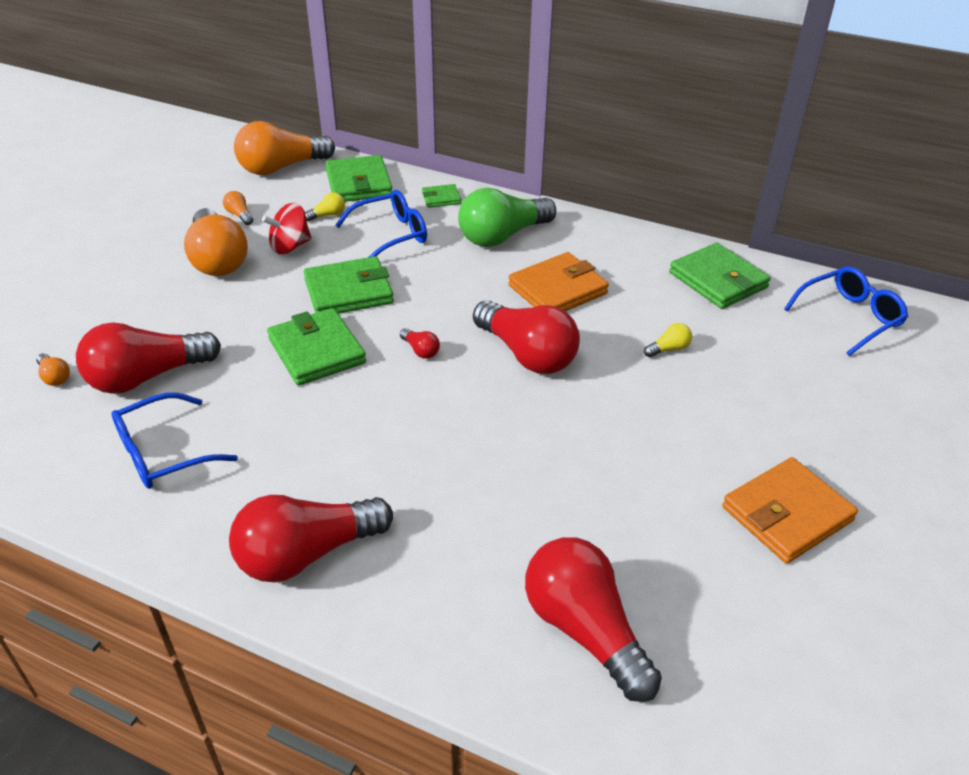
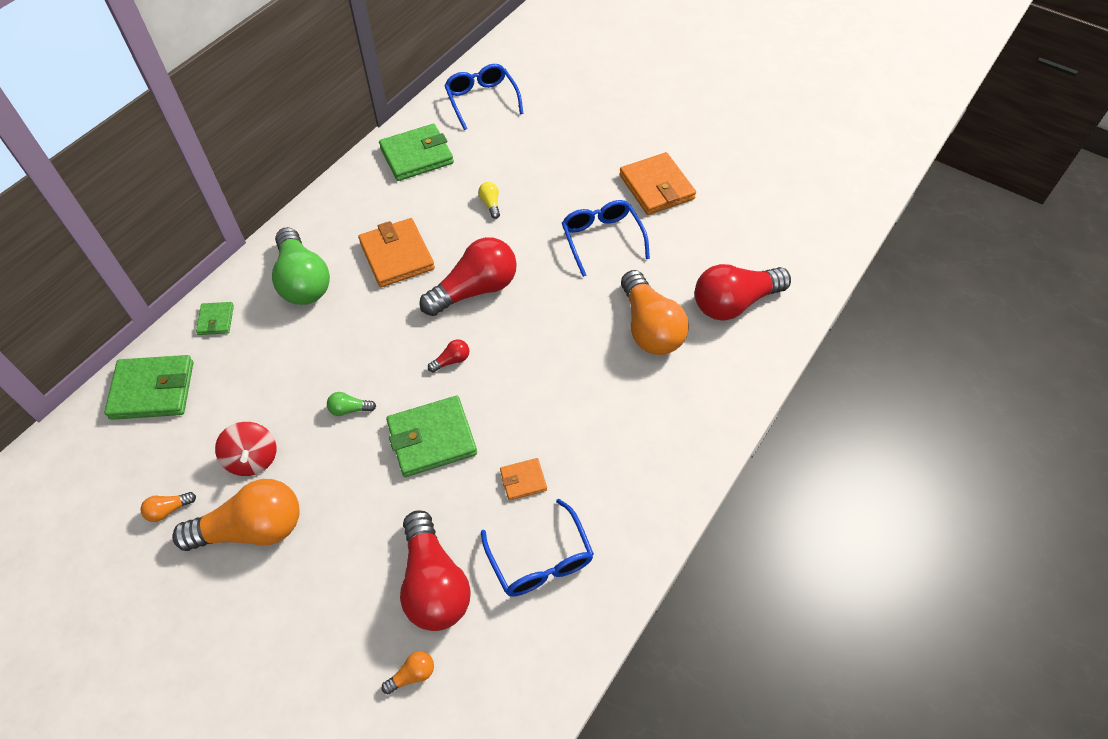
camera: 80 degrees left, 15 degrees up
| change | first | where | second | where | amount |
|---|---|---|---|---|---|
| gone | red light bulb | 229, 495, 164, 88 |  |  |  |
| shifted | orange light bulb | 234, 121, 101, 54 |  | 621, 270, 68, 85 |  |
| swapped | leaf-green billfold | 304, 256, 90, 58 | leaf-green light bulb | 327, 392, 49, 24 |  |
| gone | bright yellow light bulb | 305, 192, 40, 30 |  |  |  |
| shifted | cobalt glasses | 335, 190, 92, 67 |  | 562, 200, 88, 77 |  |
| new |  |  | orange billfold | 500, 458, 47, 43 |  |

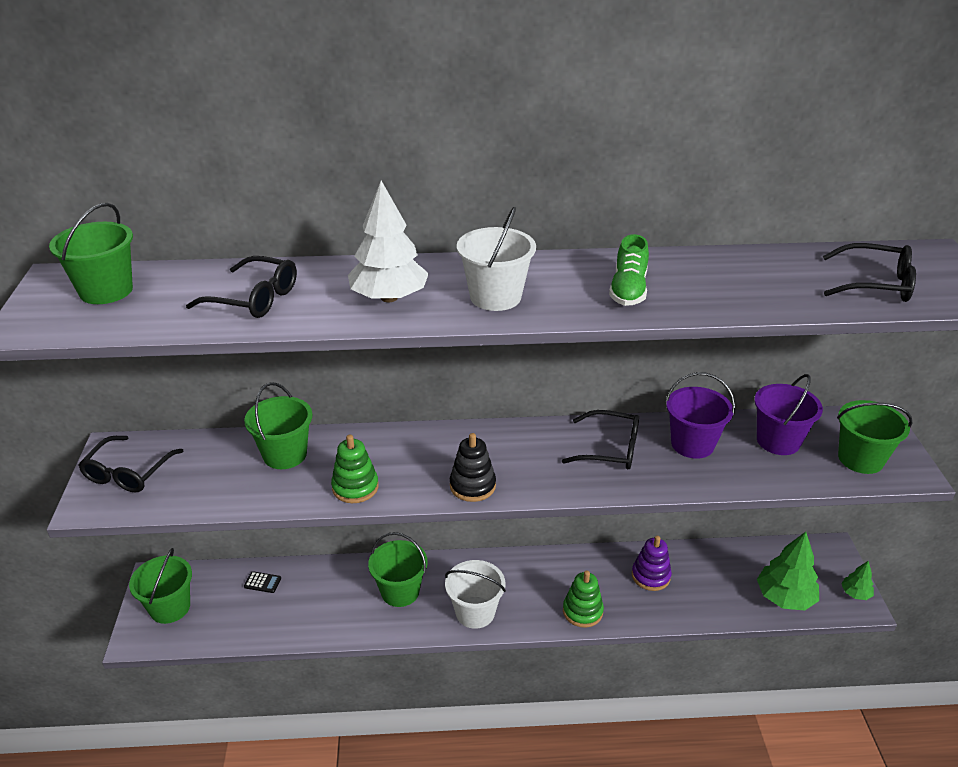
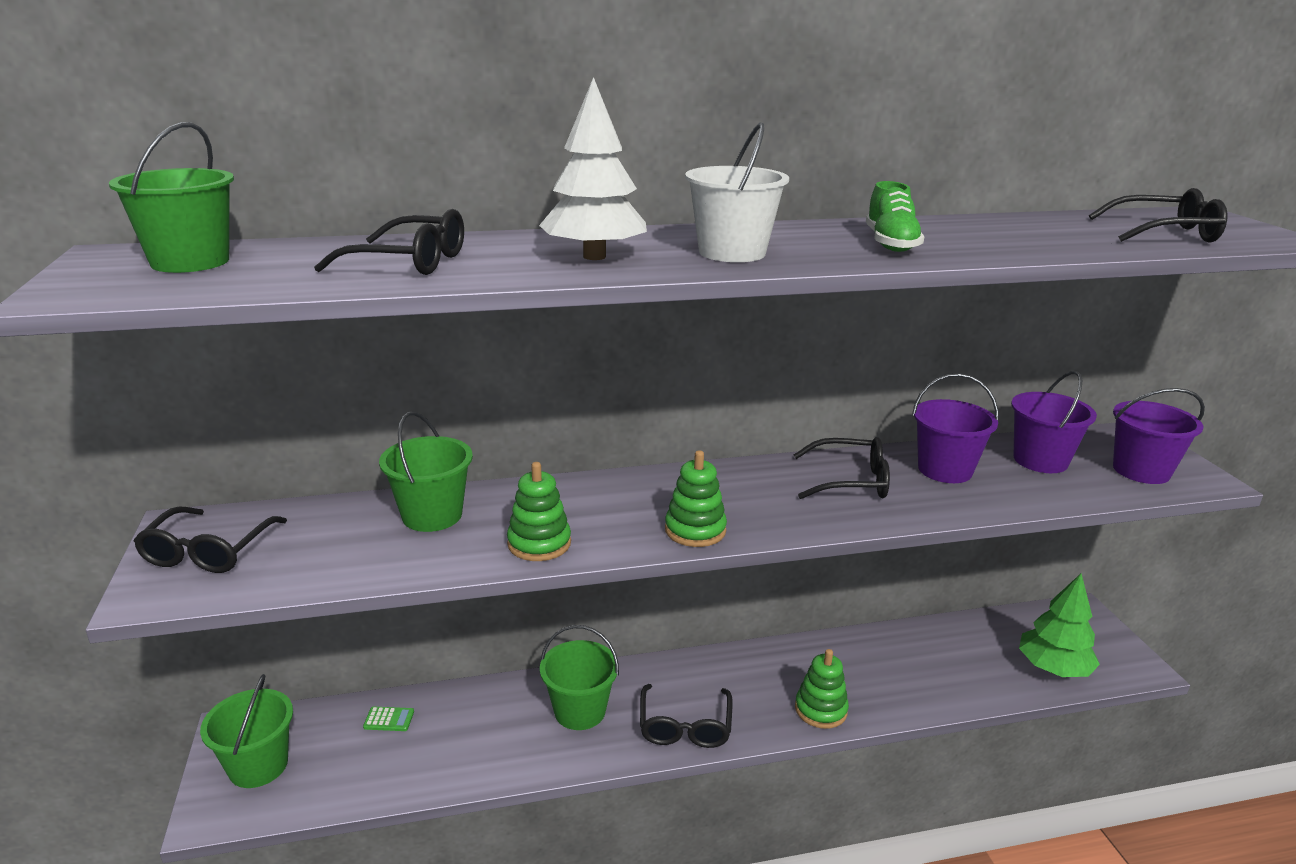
camera: 10 degrees left, 10 degrees down
| change | first | where | second | where | amount |
|---|---|---|---|---|---|
| repainted | ebony calculator | 244, 571, 37, 22 | leaf-green calculator | 363, 707, 51, 24 |  |
| swapped | pure white bucket | 445, 560, 61, 69 | ebony glasses | 640, 684, 93, 64 |  |
| repainted | ebony ring stacker | 450, 433, 46, 69 | leaf-green ring stacker | 665, 450, 62, 97 |  |
| gone | purple ring stacker | 632, 536, 40, 55 |  |  |  |
| repainted | leaf-green bucket | 837, 400, 75, 74 | purple bucket | 1113, 388, 92, 96 |  |
| gone | leaf-green fir tree | 841, 561, 33, 39 |  |  |  |

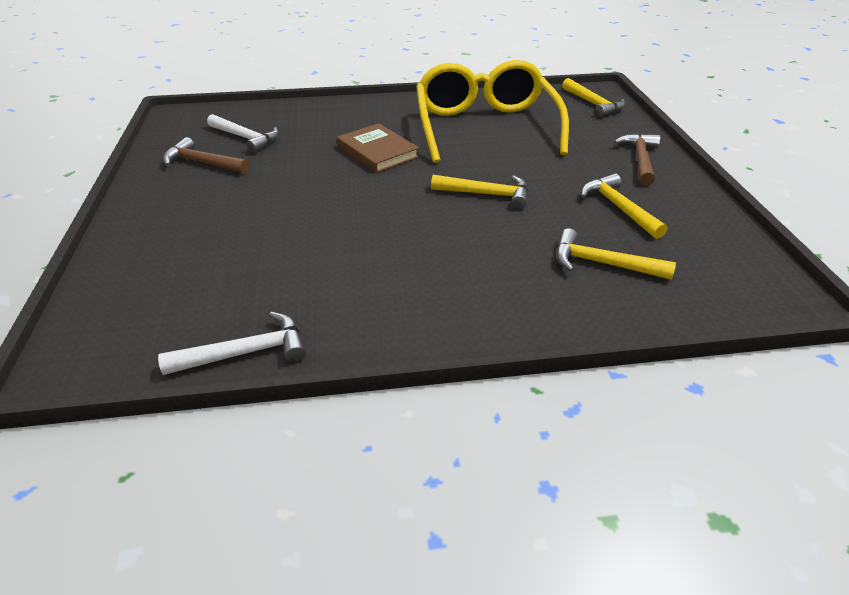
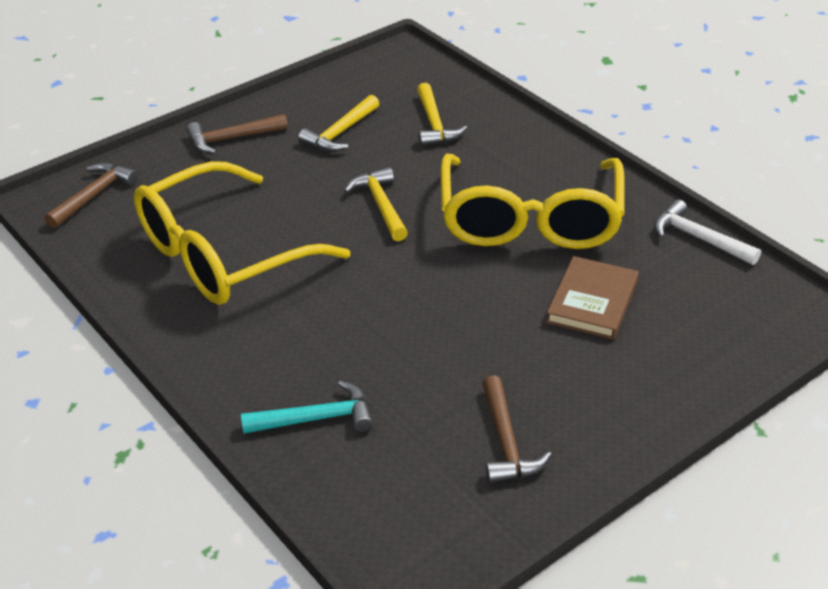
camera: 120 degrees left, 0 degrees up
| change | first | where | second | where | amount |
|---|---|---|---|---|---|
| gone | pure white carpenter's hammer | 207, 114, 72, 39 |  |  |  |
| shifted | brown book | 337, 123, 82, 50 |  | 546, 256, 93, 84 |  |
| repainted | bright yellow carpenter's hammer | 562, 78, 63, 39 | brown carpenter's hammer | 44, 162, 94, 66 |  |
| new |  |  | turquoise carpenter's hammer | 241, 380, 132, 54 |  |
| new |  |  | bright yellow glasses | 441, 154, 184, 95 |  |

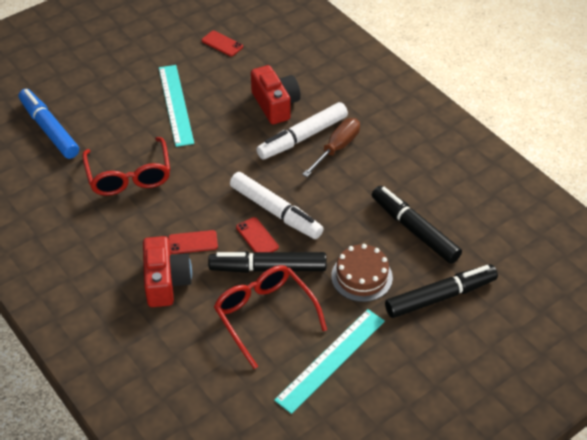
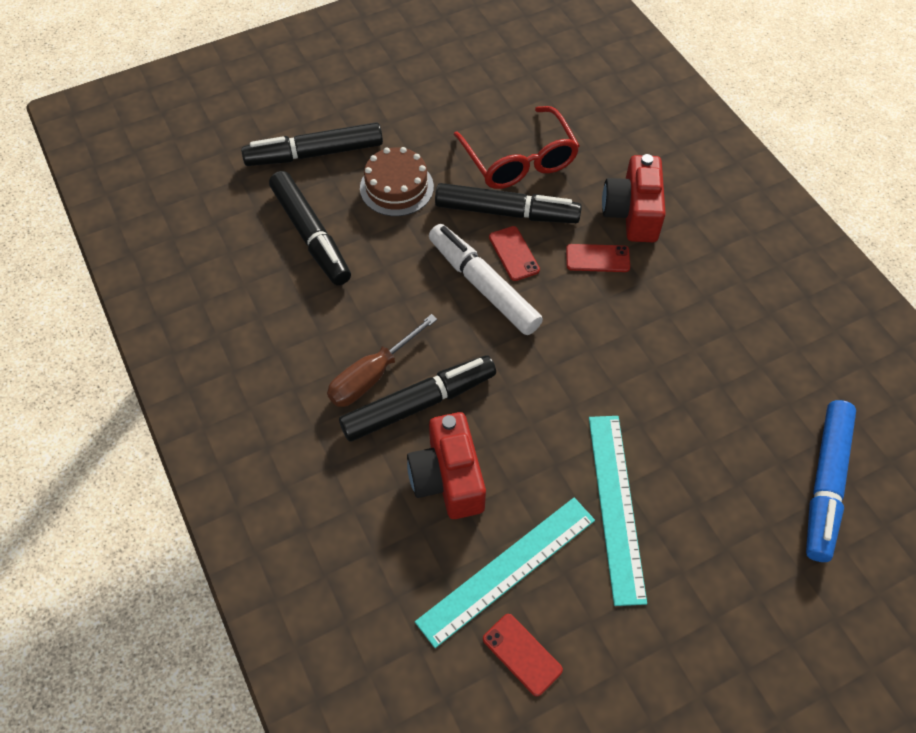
camera: 170 degrees left, 10 degrees up
| change | first | where | second | where | amount |
|---|---|---|---|---|---|
| rotated | cobalt marker | 18, 89, 61, 70 |  | 806, 400, 50, 162 | 45 degrees clockwise |
| gone | red glasses | 82, 137, 88, 59 |  |  |  |
| repainted | pure white marker | 256, 102, 92, 57 | ebony marker | 339, 355, 157, 87 |  |
| shifted | turquoise measuring stick | 274, 309, 111, 105 |  | 415, 498, 180, 150 |  |

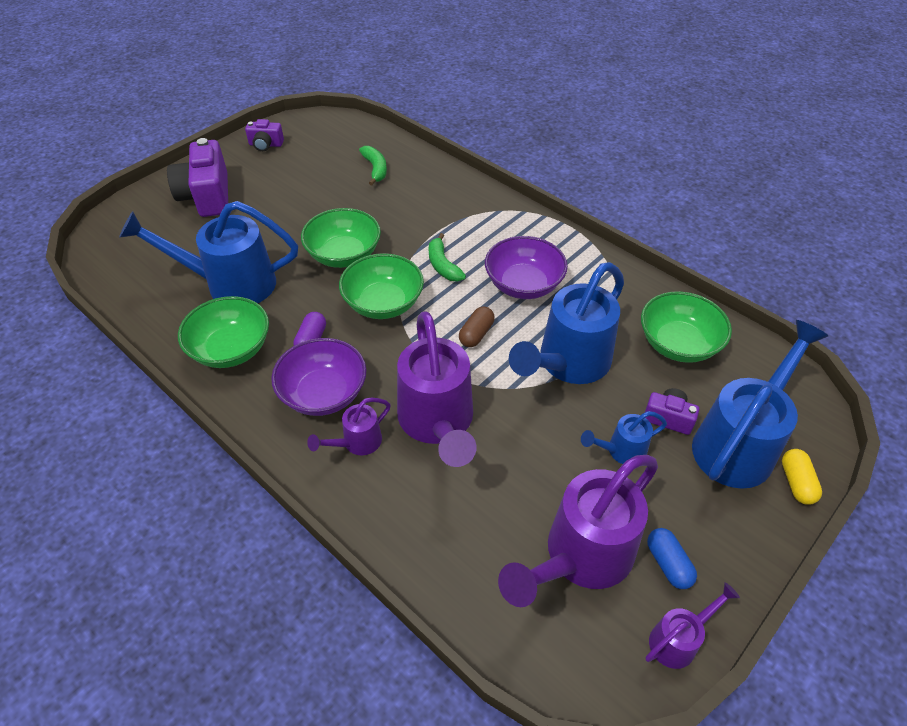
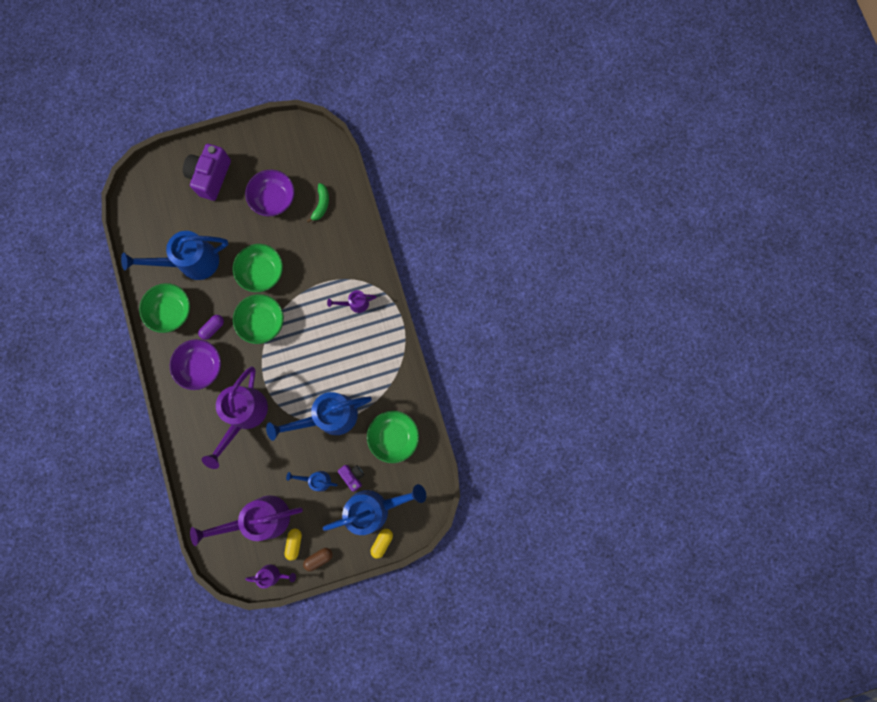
camera: 30 degrees right, 30 degrees up
| change | first | where | second | where | amount |
|---|---|---|---|---|---|
| rotated | cobalt watering can | 119, 201, 179, 102 |  | 121, 231, 107, 49 | 45 degrees counterclockwise |
| gone | purple camera | 245, 119, 39, 32 |  |  |  |
| shifted | purple watering can | 307, 398, 84, 57 |  | 327, 290, 49, 23 |  |
| gone | leaf-green banana fruit | 429, 233, 37, 48 |  |  |  |
| shifted | brown capsule | 459, 306, 36, 41 |  | 303, 548, 29, 23 |  |
| shifted | purple serving bowl | 485, 236, 83, 63 |  | 245, 170, 50, 47 |  |
| repainted | cobalt capsule | 647, 528, 50, 61 | bright yellow capsule | 284, 529, 18, 32 |  |

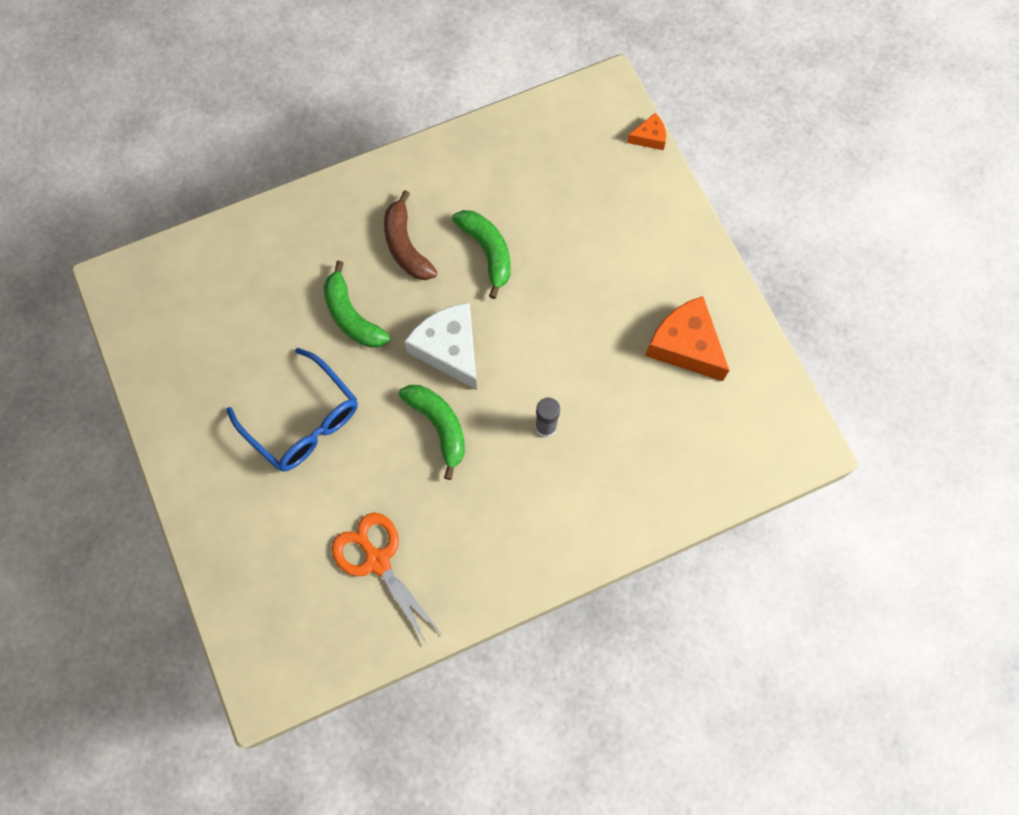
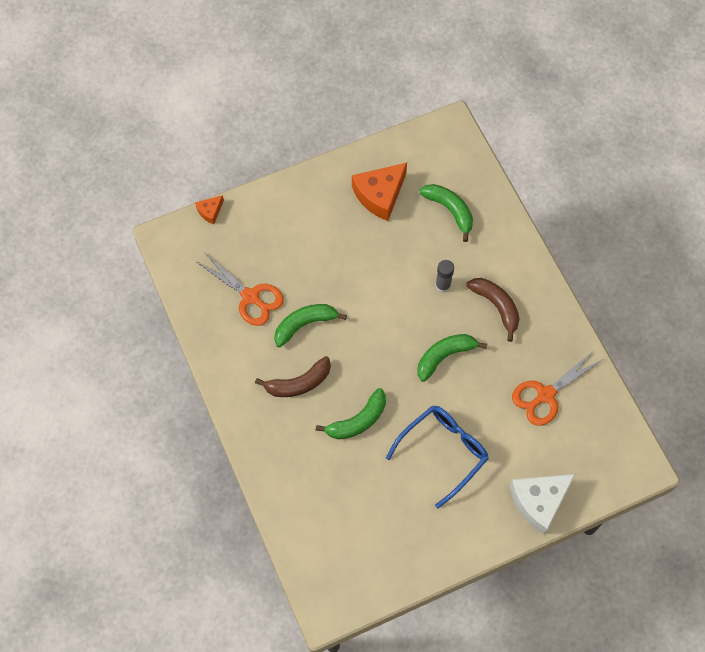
camera: 90 degrees left, 5 degrees down
| change | first | where | second | where | amount |
|---|---|---|---|---|---|
| shifted | pure white piece of cheese | 404, 302, 73, 88 |  | 509, 474, 66, 60 |  |
| rotated | orange piece of cheese | 627, 113, 39, 37 |  | 195, 195, 29, 29 | 120 degrees counterclockwise |
| new |  |  | orange scissors | 197, 252, 87, 74 |  |
| new |  |  | leaf-green banana fruit | 419, 184, 54, 58 |  |
| new |  |  | brown banana fruit | 466, 278, 54, 64 |  |

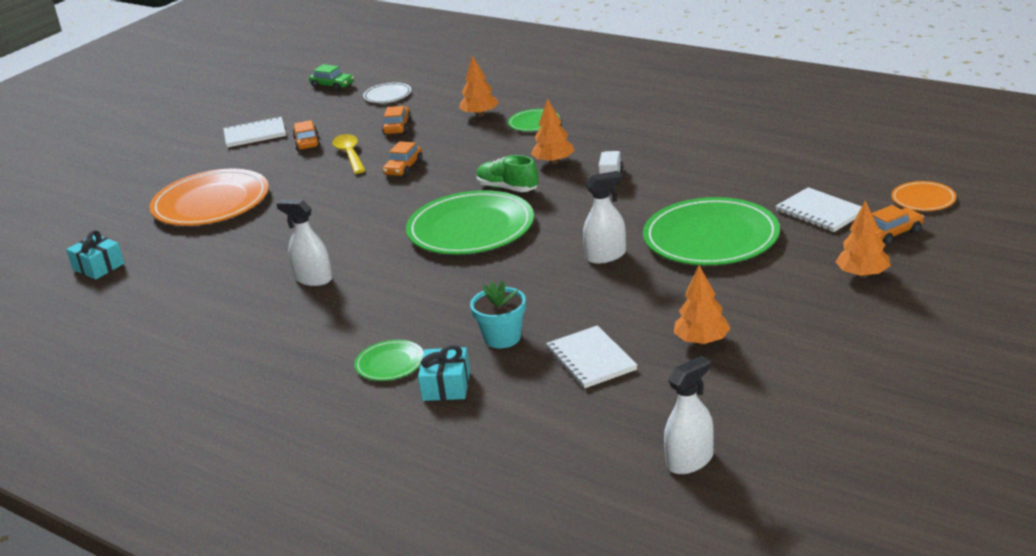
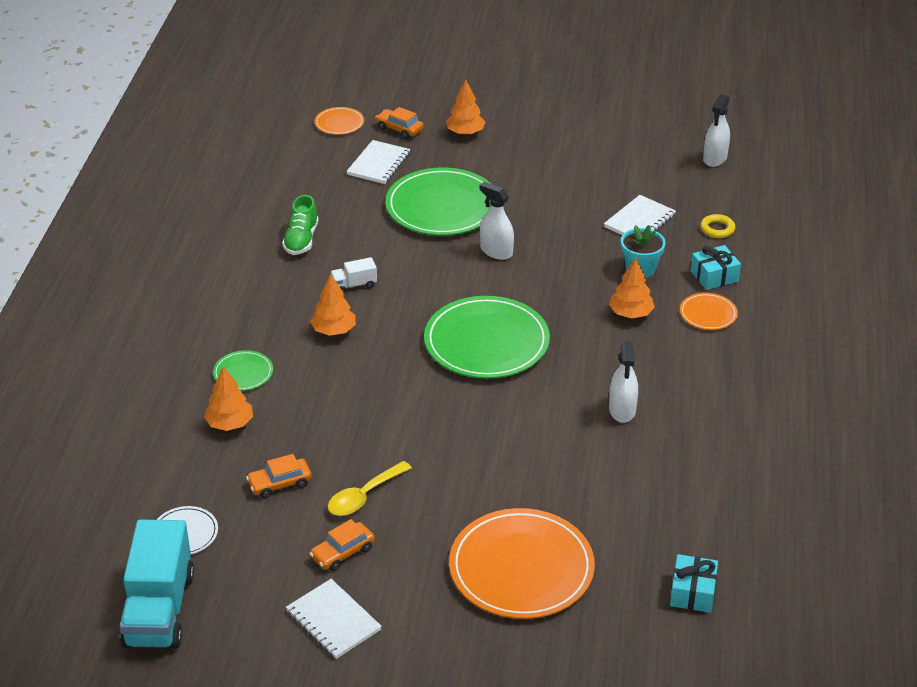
camera: 120 degrees left, 10 degrees up
| change | first | where | second | where | amount |
|---|---|---|---|---|---|
| swapped | leaf-green automobile | 309, 64, 45, 27 | turquoise toy truck | 120, 520, 74, 129 |  |
| repainted | leaf-green plate | 354, 340, 70, 41 | orange plate | 680, 293, 58, 37 |  |
| gone | orange automobile | 382, 141, 41, 36 |  |  |  |
| shifted | leaf-green lace-up shoe | 476, 155, 62, 37 |  | 282, 195, 37, 60 |  |
| rotated | pure white spray bottle | 664, 356, 50, 118 |  | 703, 94, 27, 73 | 90 degrees counterclockwise |
| shifted | orange fir tree | 674, 265, 57, 80 |  | 609, 258, 46, 60 |  |
| new |  |  | bright yellow ring | 700, 214, 35, 24 |  |

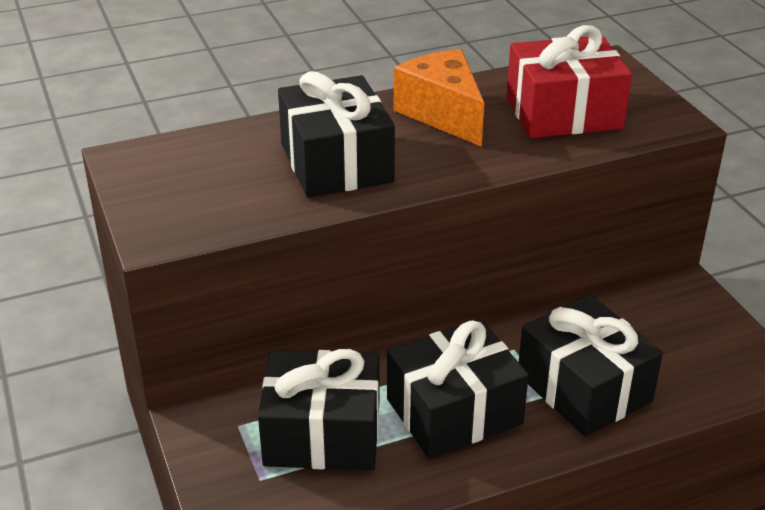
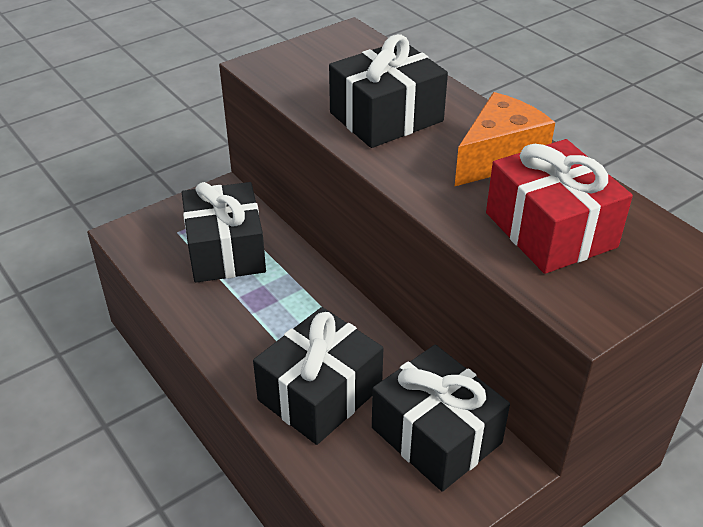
camera: 75 degrees right, 5 degrees up
| change | first | where | second | where | amount |
|---|---|---|---|---|---|
| shifted | ebony wrapped gift | 387, 319, 142, 140 |  | 372, 345, 138, 146 |  |

